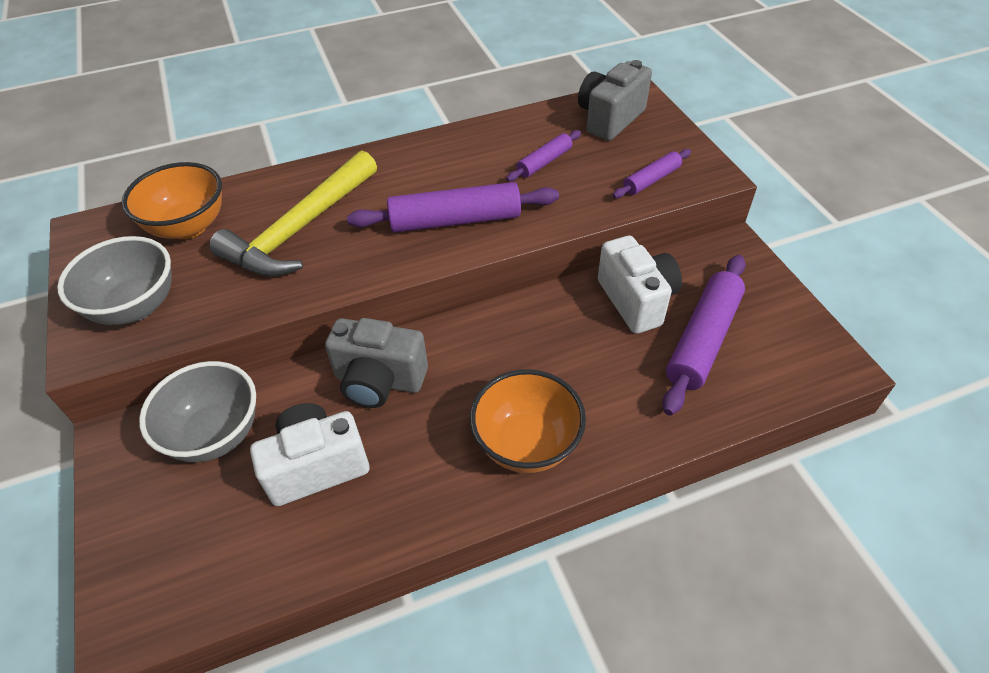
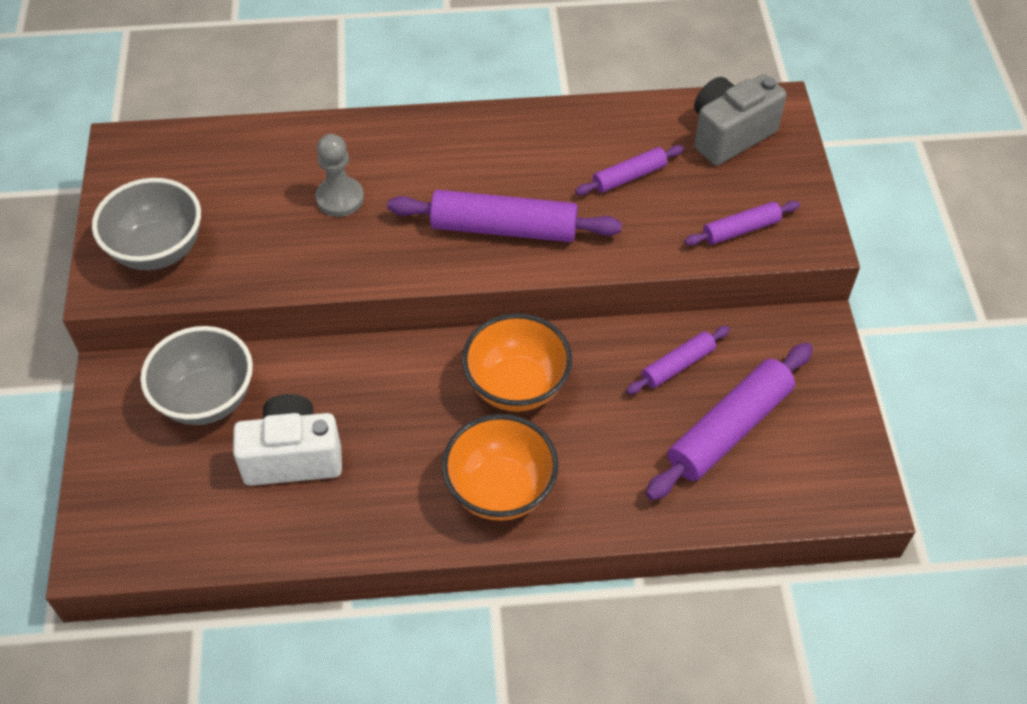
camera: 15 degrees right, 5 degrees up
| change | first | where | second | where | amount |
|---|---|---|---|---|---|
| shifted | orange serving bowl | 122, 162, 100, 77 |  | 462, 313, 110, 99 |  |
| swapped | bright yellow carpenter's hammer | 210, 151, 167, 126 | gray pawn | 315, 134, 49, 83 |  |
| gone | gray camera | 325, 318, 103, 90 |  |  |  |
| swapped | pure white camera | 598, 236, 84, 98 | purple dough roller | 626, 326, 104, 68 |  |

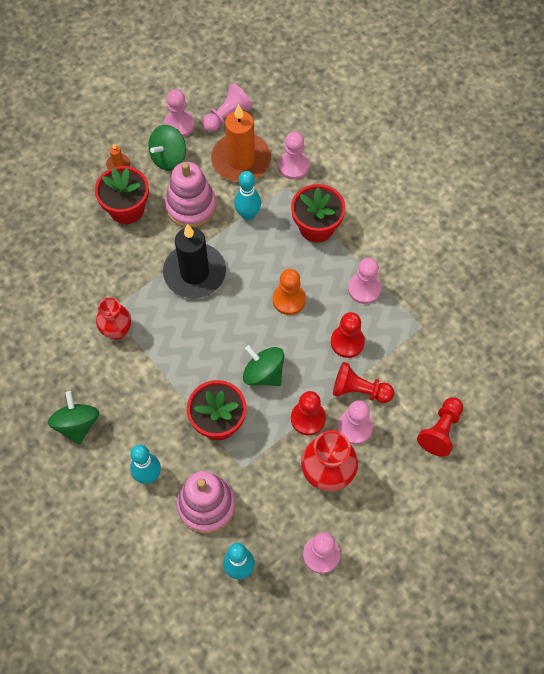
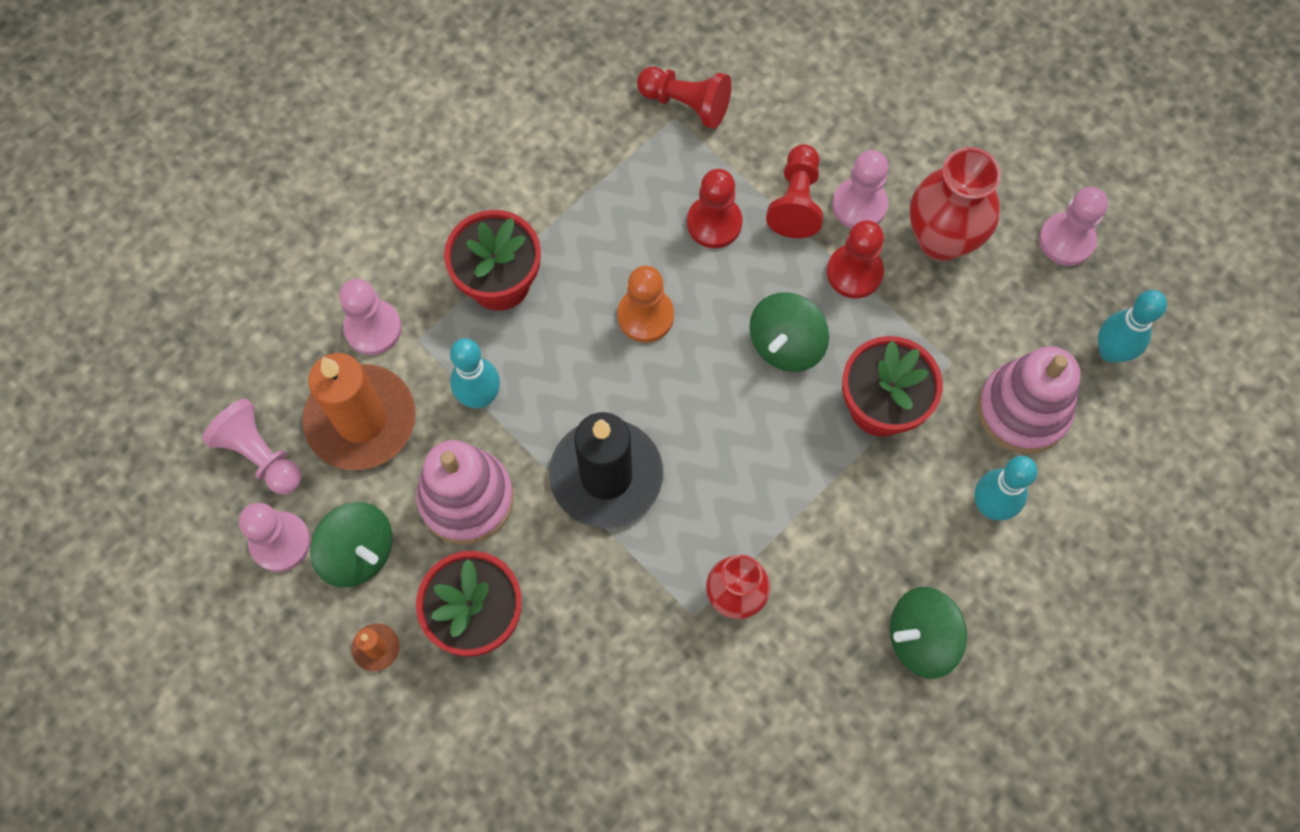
camera: 95 degrees left, 5 degrees up
| change | first | where | second | where | amount |
|---|---|---|---|---|---|
| gone | rosy pawn | 348, 258, 33, 46 |  |  |  |
| shifted | red pawn | 417, 397, 46, 60 |  | 637, 67, 95, 62 |  |

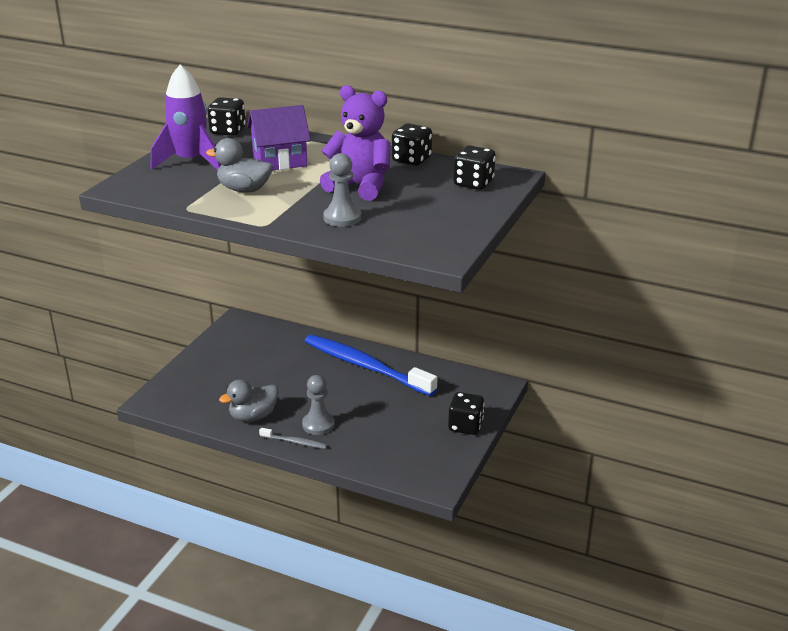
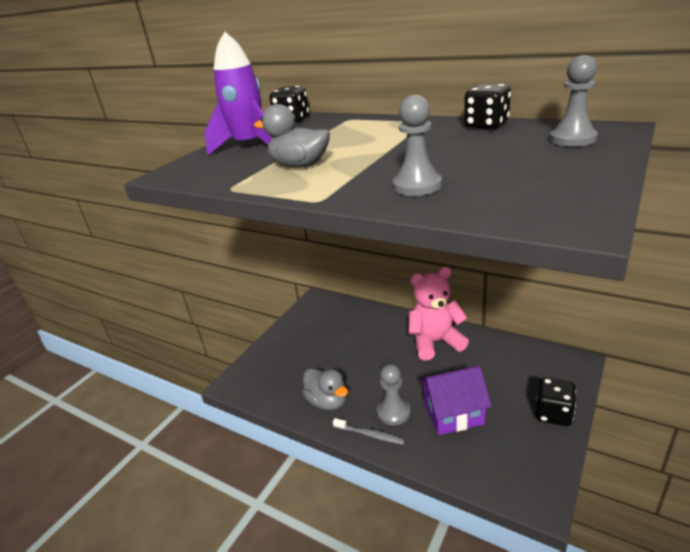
camera: 10 degrees right, 0 degrees up
| change | first | where | second | where | amount |
|---|---|---|---|---|---|
| rotated | gray rubber duck | 219, 379, 59, 43 |  | 302, 368, 46, 43 | 105 degrees counterclockwise |
| shifted | purple cottage | 247, 105, 64, 65 |  | 418, 365, 74, 70 |  |
| swapped | cobalt toothbrush | 305, 335, 132, 61 | rosy teddy | 409, 267, 60, 94 |  |
| gone | purple teddy | 320, 85, 71, 116 |  |  |  |
| swapped | ebony die | 454, 145, 41, 45 | gray pawn | 550, 55, 48, 91 |  |

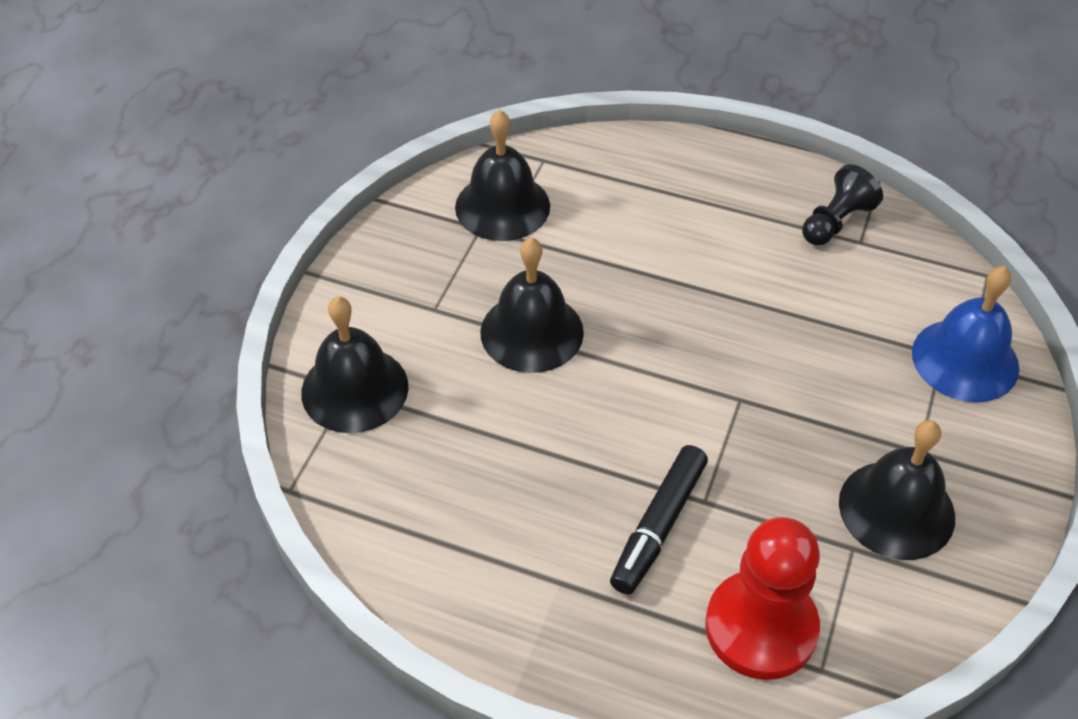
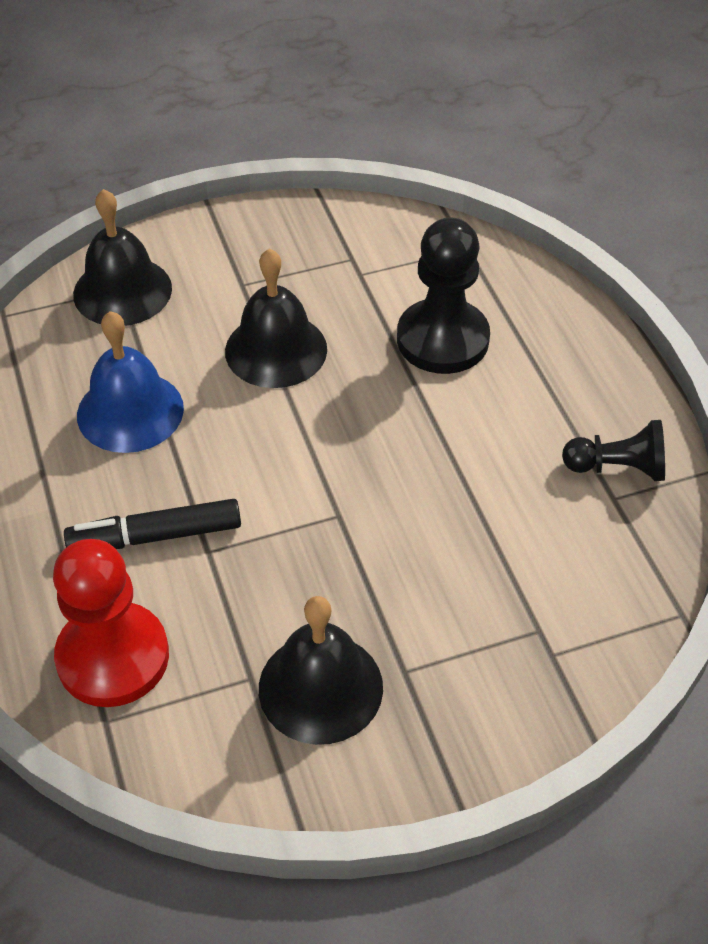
camera: 50 degrees right, 0 degrees up
| change | first | where | second | where | amount |
|---|---|---|---|---|---|
| gone | ebony bell | 455, 110, 95, 131 |  |  |  |
| shifted | cobalt bell | 912, 266, 107, 136 |  | 77, 311, 107, 142 |  |
| new |  |  | ebony pawn | 397, 218, 93, 156 |  |

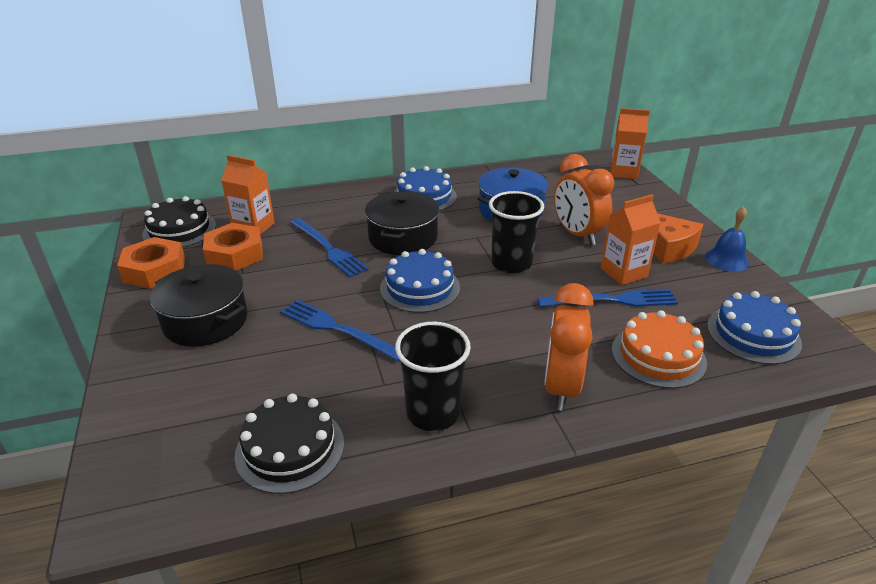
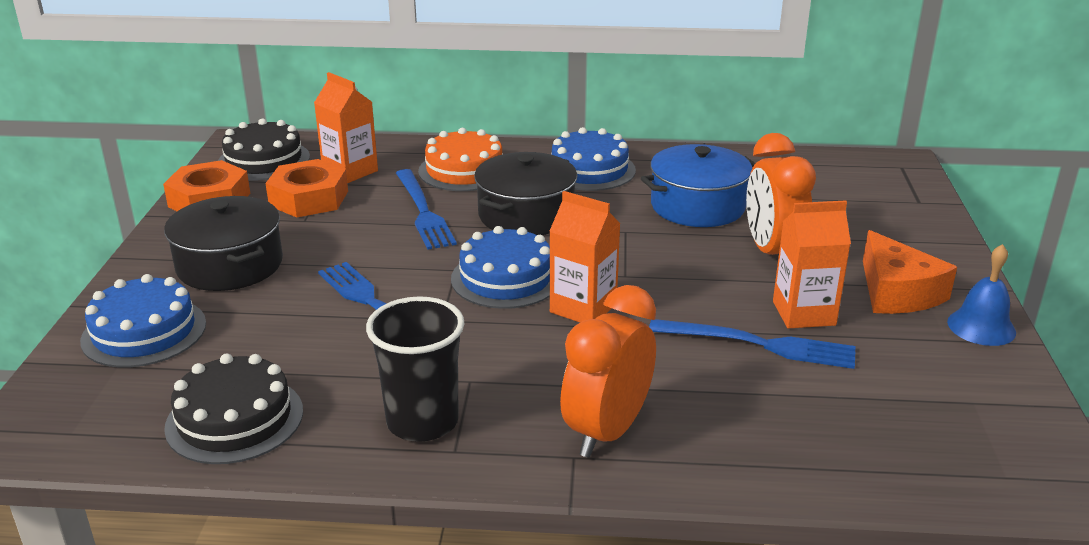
camera: 20 degrees right, 5 degrees down
| change | first | where | second | where | amount |
|---|---|---|---|---|---|
| gone | ebony beaker | 489, 191, 55, 82 |  |  |  |
| shifted | orange carton | 610, 108, 40, 71 |  | 549, 191, 72, 131 |  |
| shifted | orange gateau | 612, 310, 95, 79 |  | 418, 128, 85, 63 |  |
| shifted | cobalt gateau | 707, 291, 95, 74 |  | 80, 274, 126, 94 |  |

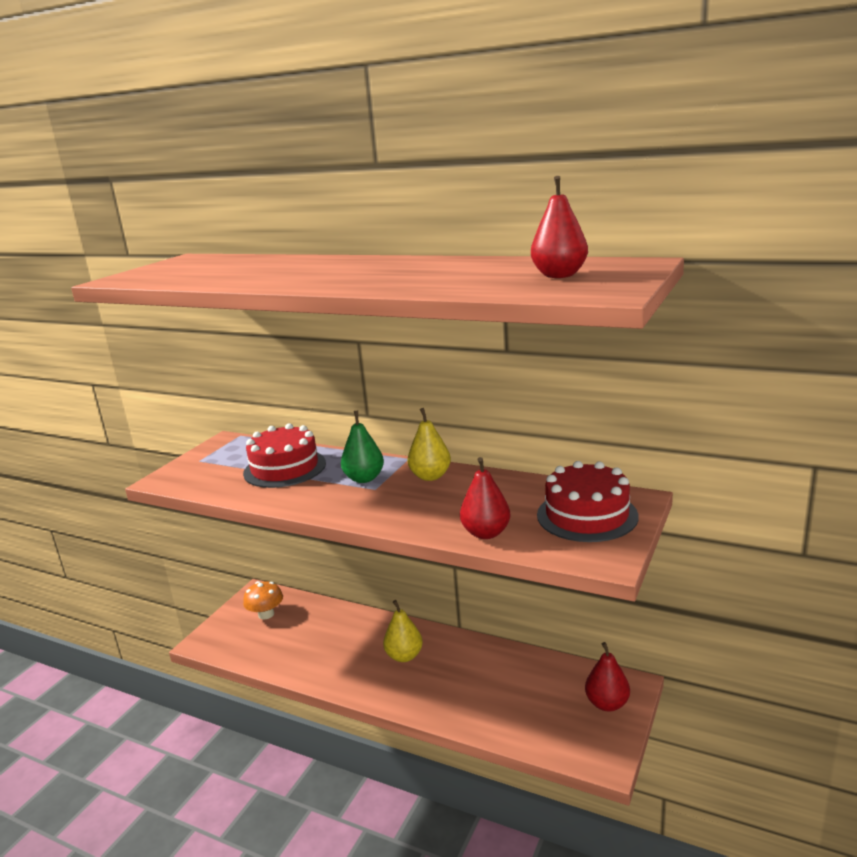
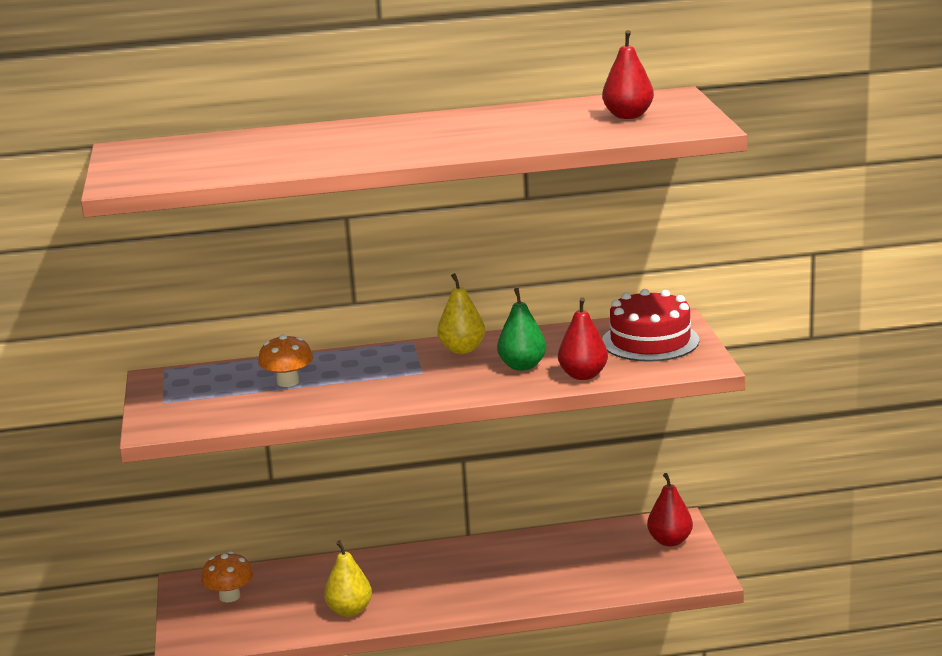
camera: 35 degrees left, 0 degrees up
| change | first | where | second | where | amount |
|---|---|---|---|---|---|
| swapped | red gateau | 243, 423, 83, 65 | orange fungus | 258, 334, 55, 53 |  |
| shifted | leaf-green pear fruit | 341, 411, 43, 72 |  | 497, 288, 49, 83 |  |
| shifted | bright yellow pear fruit | 383, 600, 40, 62 |  | 324, 540, 48, 77 |  |

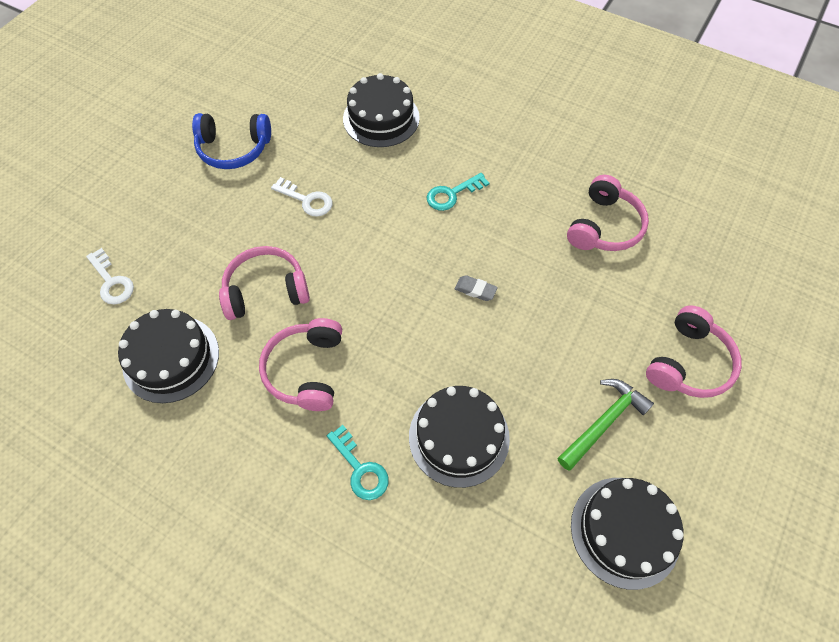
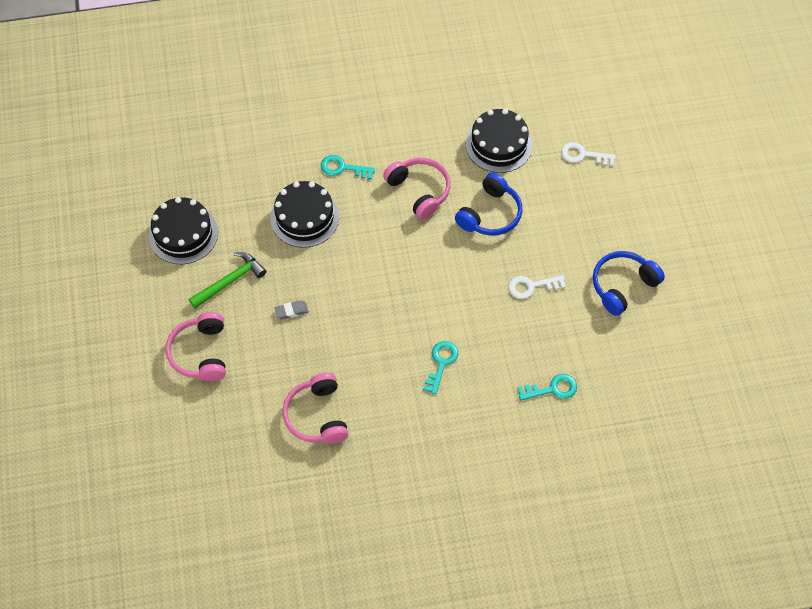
camera: 140 degrees right, 0 degrees up
| change | first | where | second | where | amount |
|---|---|---|---|---|---|
| repainted | rosy over-ear headphones | 219, 246, 91, 74 | cobalt over-ear headphones | 455, 173, 68, 63 |  |
| swapped | ebony gateau | 343, 73, 77, 74 | turquoise latchkey | 518, 374, 59, 27 |  |
| shifted | gray pencil eraser | 455, 275, 43, 26 |  | 275, 300, 34, 19 |  |
| rotated | leaf-green carpenter's hammer | 558, 379, 96, 92 |  | 189, 252, 77, 57 | 135 degrees counterclockwise |

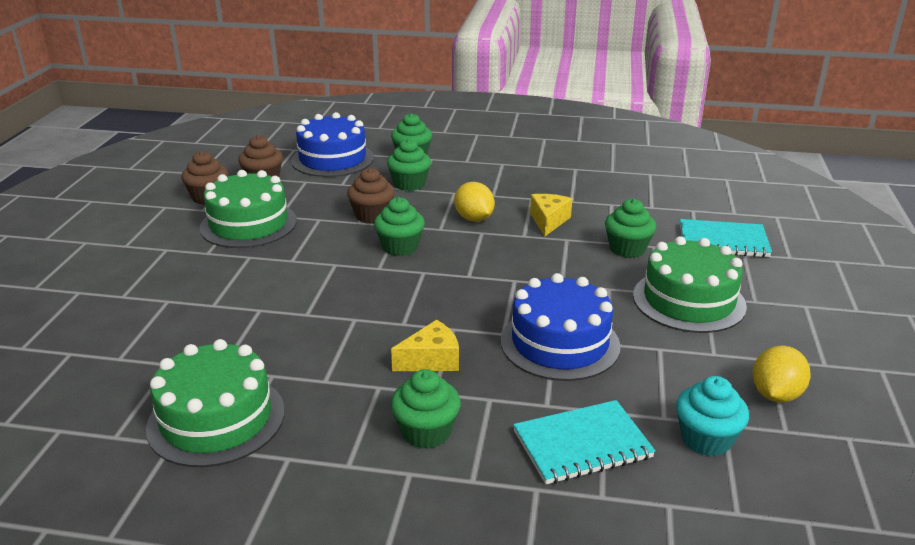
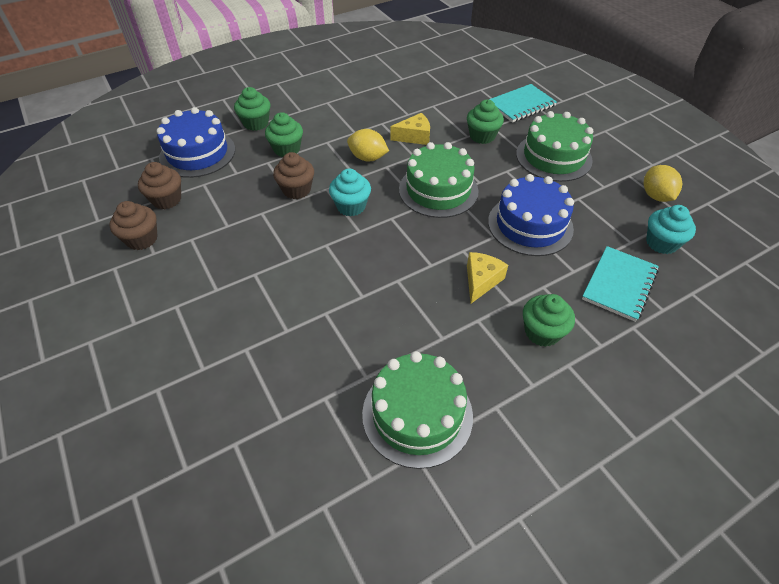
camera: 40 degrees left, 20 degrees up
| change | first | where | second | where | amount |
|---|---|---|---|---|---|
| shifted | leaf-green gateau | 200, 170, 97, 78 |  | 399, 142, 80, 76 |  |
| repainted | leaf-green fairy cake | 374, 197, 51, 59 | turquoise fairy cake | 329, 169, 42, 47 |  |
| rotated | bright yellow piece of cheese | 530, 194, 42, 43 |  | 390, 113, 40, 32 | 105 degrees clockwise |

